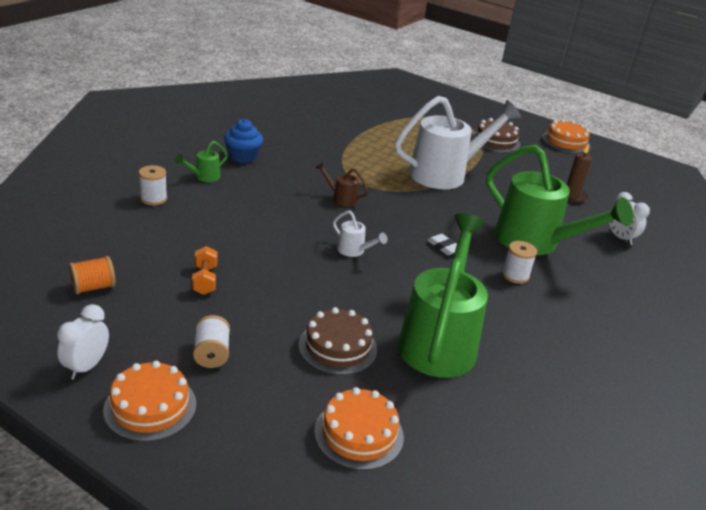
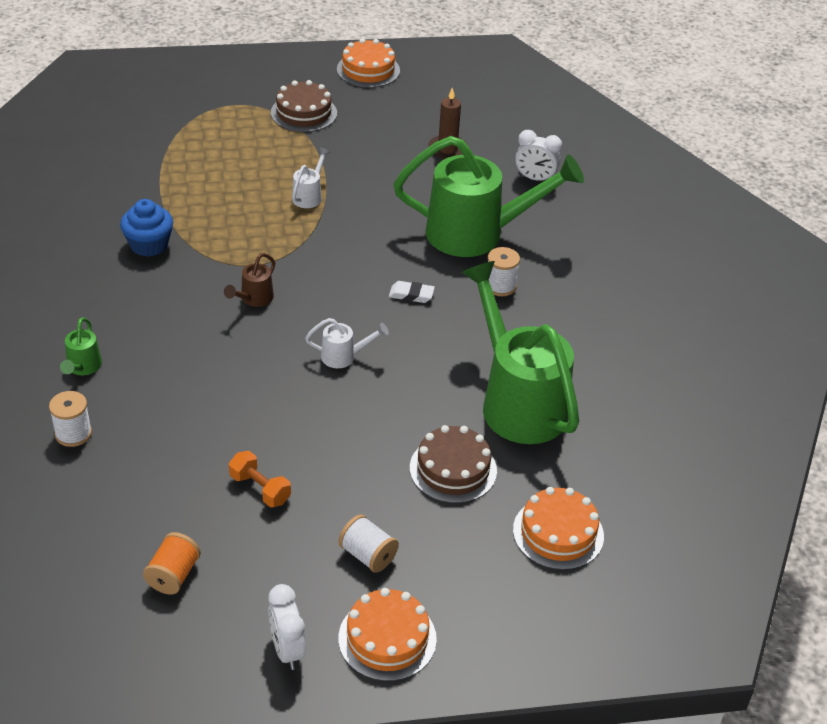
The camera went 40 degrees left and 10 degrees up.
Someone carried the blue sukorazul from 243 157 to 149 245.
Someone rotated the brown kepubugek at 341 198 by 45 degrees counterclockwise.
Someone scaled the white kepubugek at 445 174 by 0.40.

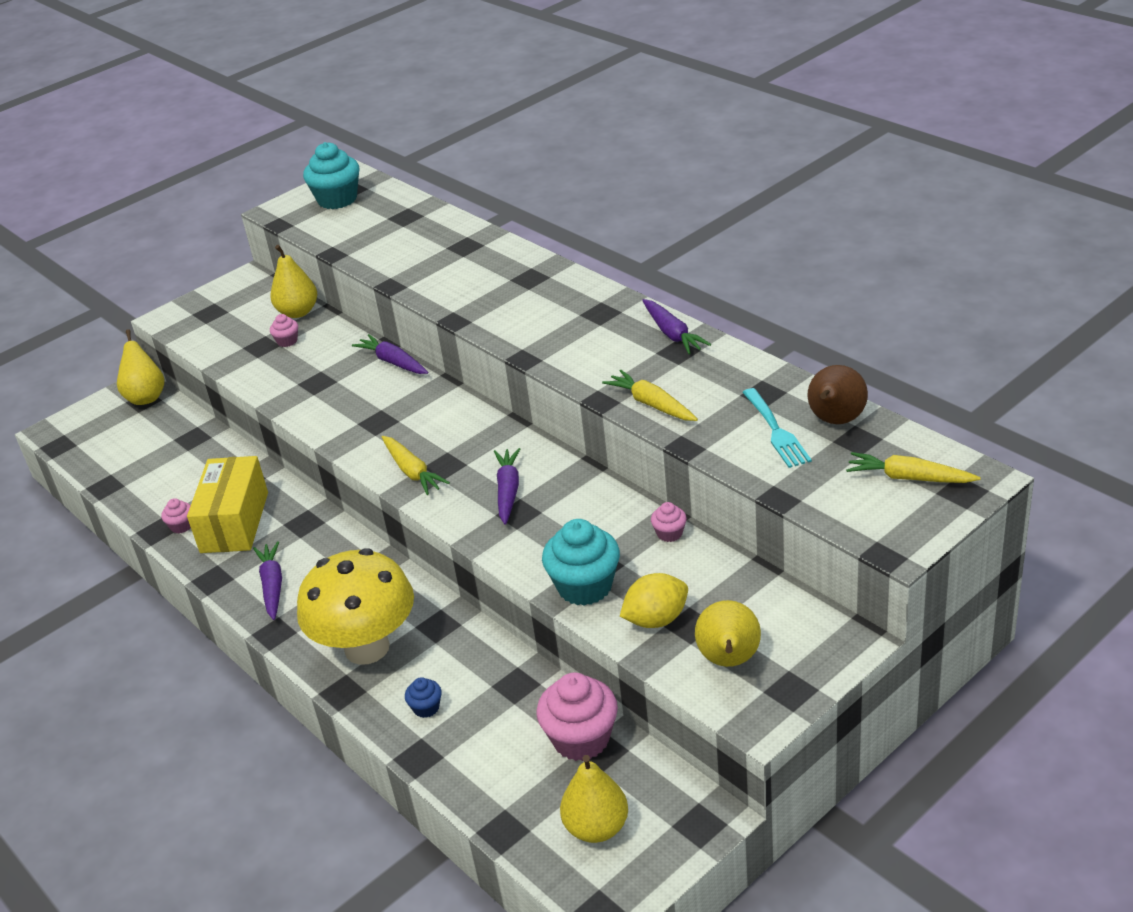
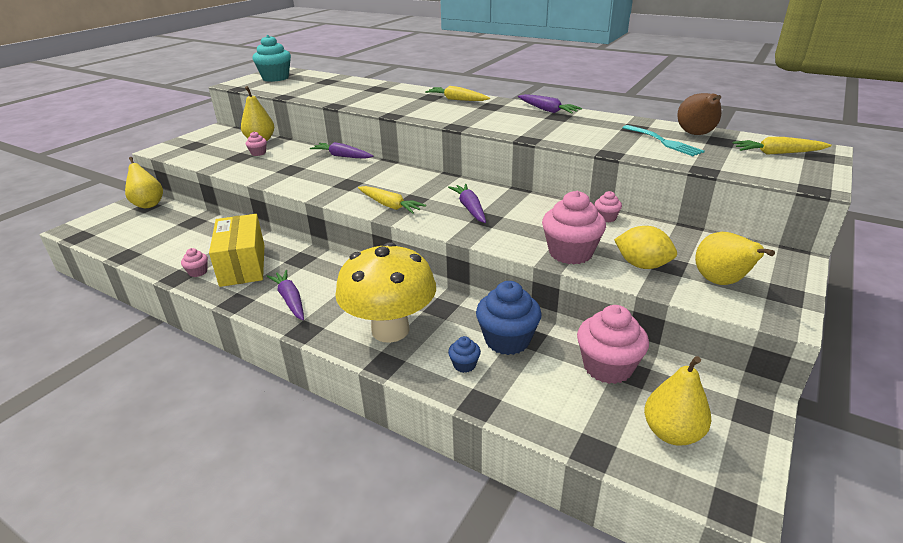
The camera went 20 degrees left and 5 degrees down.
Someone carried the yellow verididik from 651 404 to 457 100.
Someone put down the blue sukorazul at 507 340.
Someone repainted the turquoise sukorazul at 584 586, which became the pink sukorazul at 570 253.
Someone rotated the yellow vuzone at 656 619 by 75 degrees clockwise.

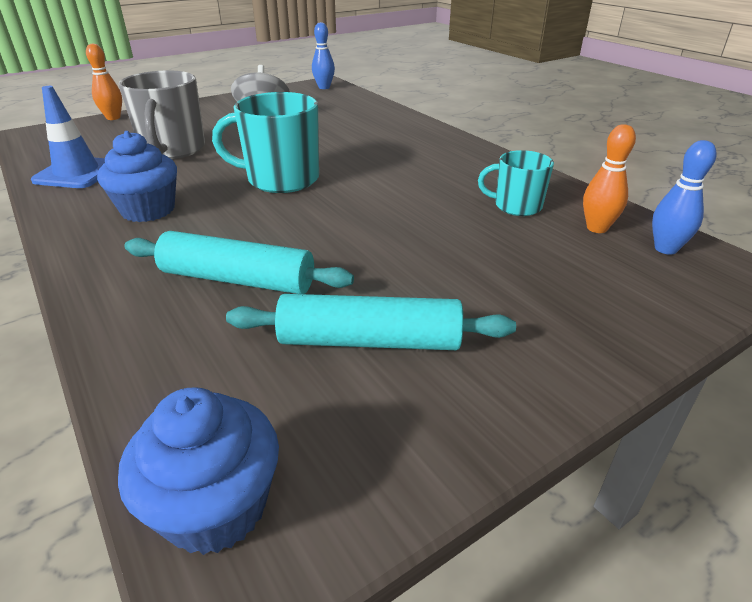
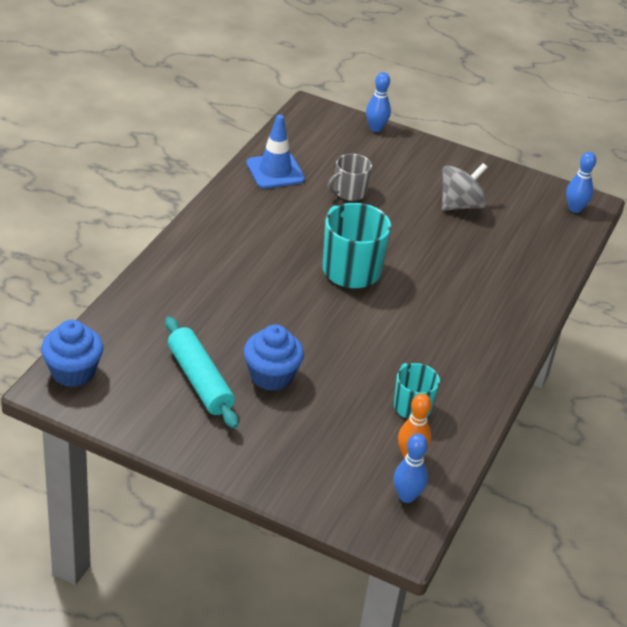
The camera went 55 degrees right and 5 degrees up.
Someone carried the blue sukorazul from 148 210 to 271 376.
Someone scaled the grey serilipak at 172 149 by 0.60.
Someone repainted the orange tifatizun at 113 118, which became the blue tifatizun at 375 128.
Someone took away the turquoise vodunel at 238 280.

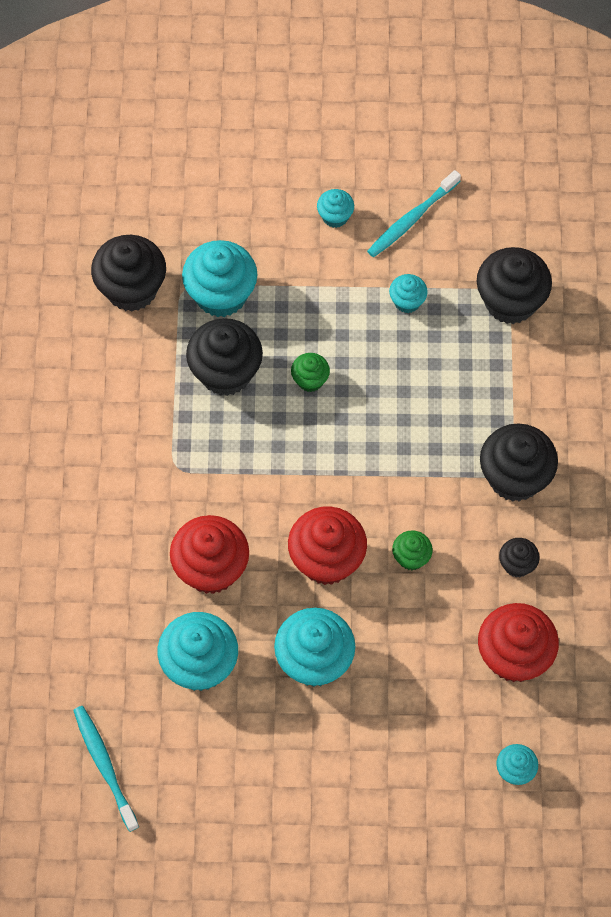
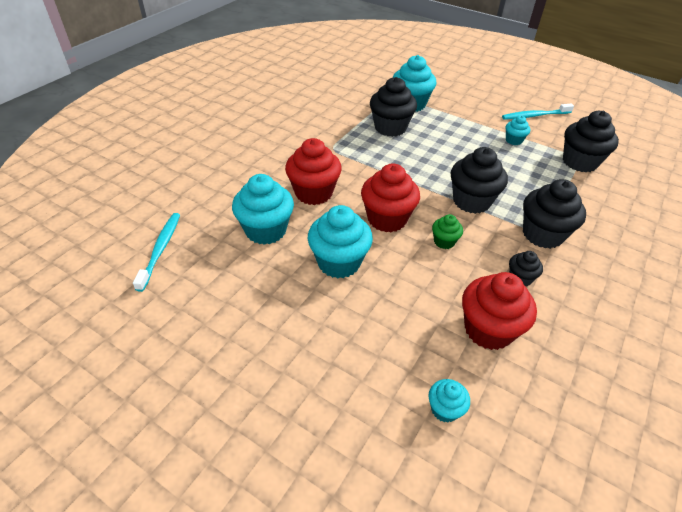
The camera went 30 degrees right and 20 degrees down.
Someone carried the black sukorazul from 131 289 to 471 201.
Someone took away the green sukorazul at 310 380.
Someone took away the turquoise sukorazul at 335 216.

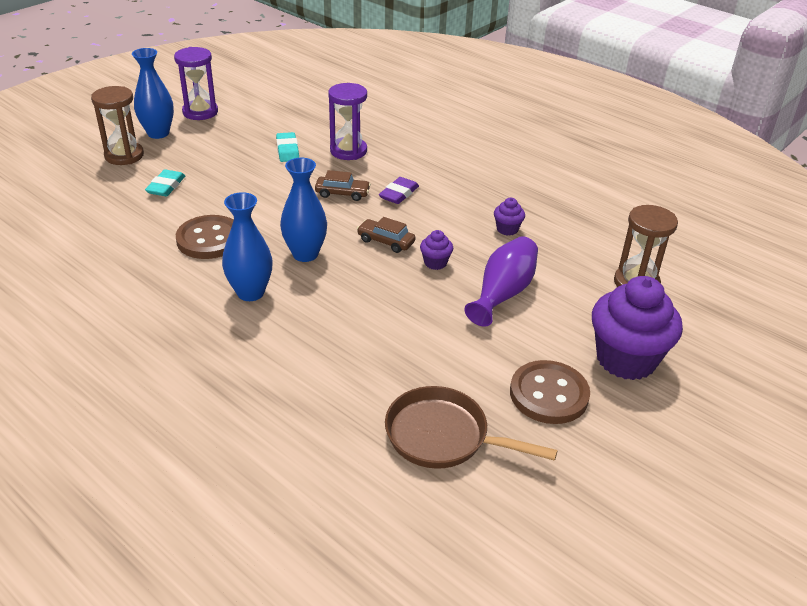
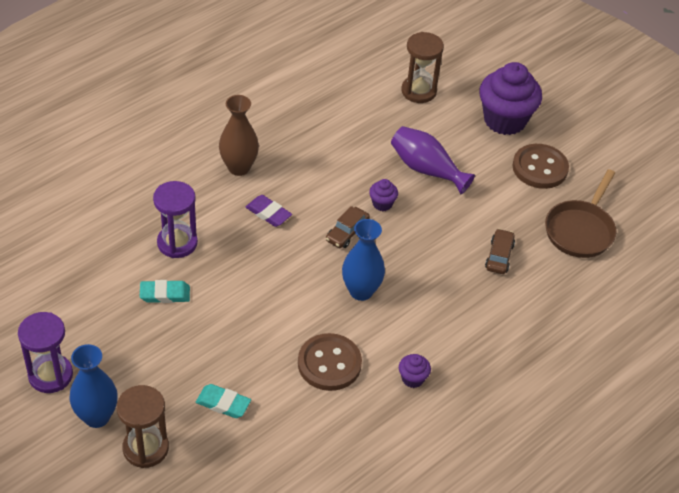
The camera went 85 degrees left and 10 degrees up.
Someone put down the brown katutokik at 239 167.
Someone carried the purple sukorazul from 507 229 to 412 379.
Someone carried the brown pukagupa from 342 193 to 499 256.
Someone took away the blue katutokik at 250 292.

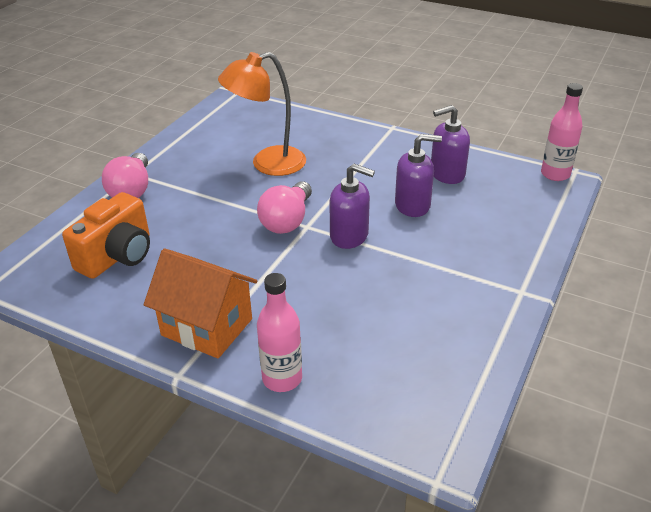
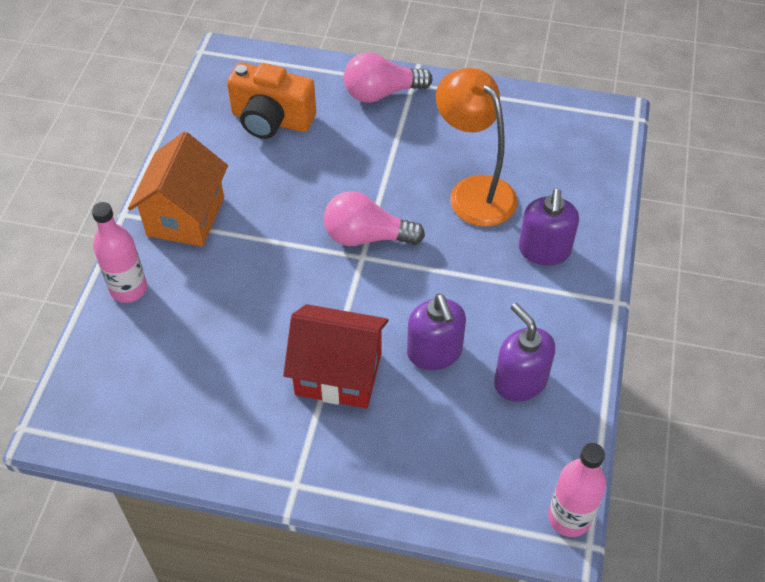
The camera went 75 degrees right and 15 degrees up.
Someone put down the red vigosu at 338 374.
Someone carried the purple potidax from 349 236 to 544 250.

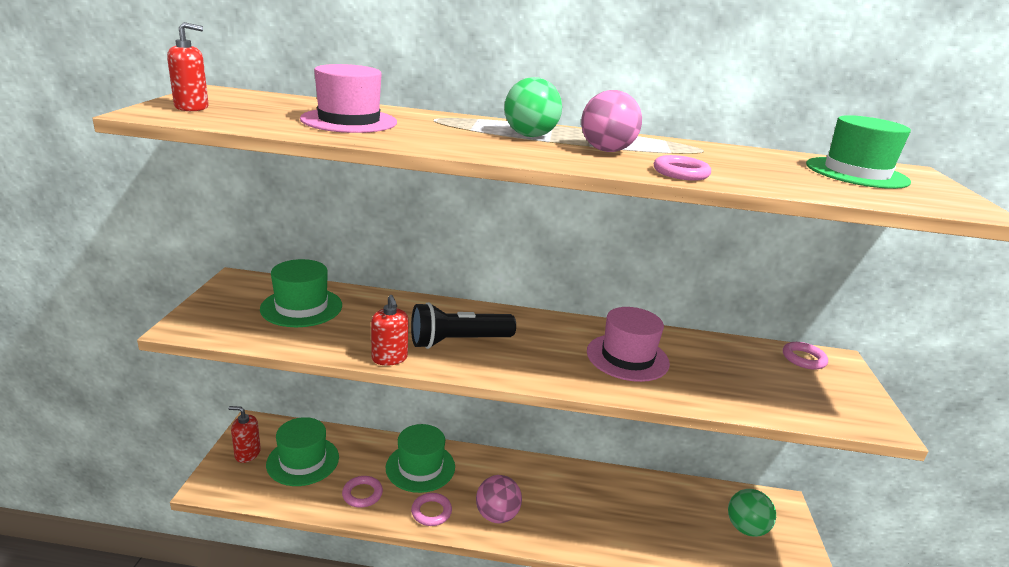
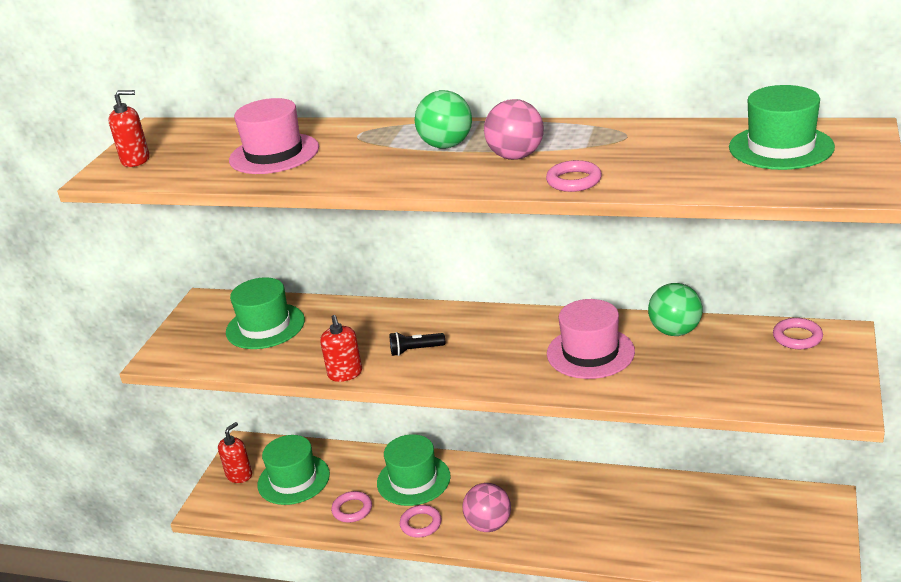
The camera went 15 degrees right and 5 degrees up.
Someone rotated the red potidax at 247 453 by 105 degrees clockwise.
Someone scaled the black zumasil at 458 342 by 0.53.
Someone carried the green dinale from 746 528 to 675 331.

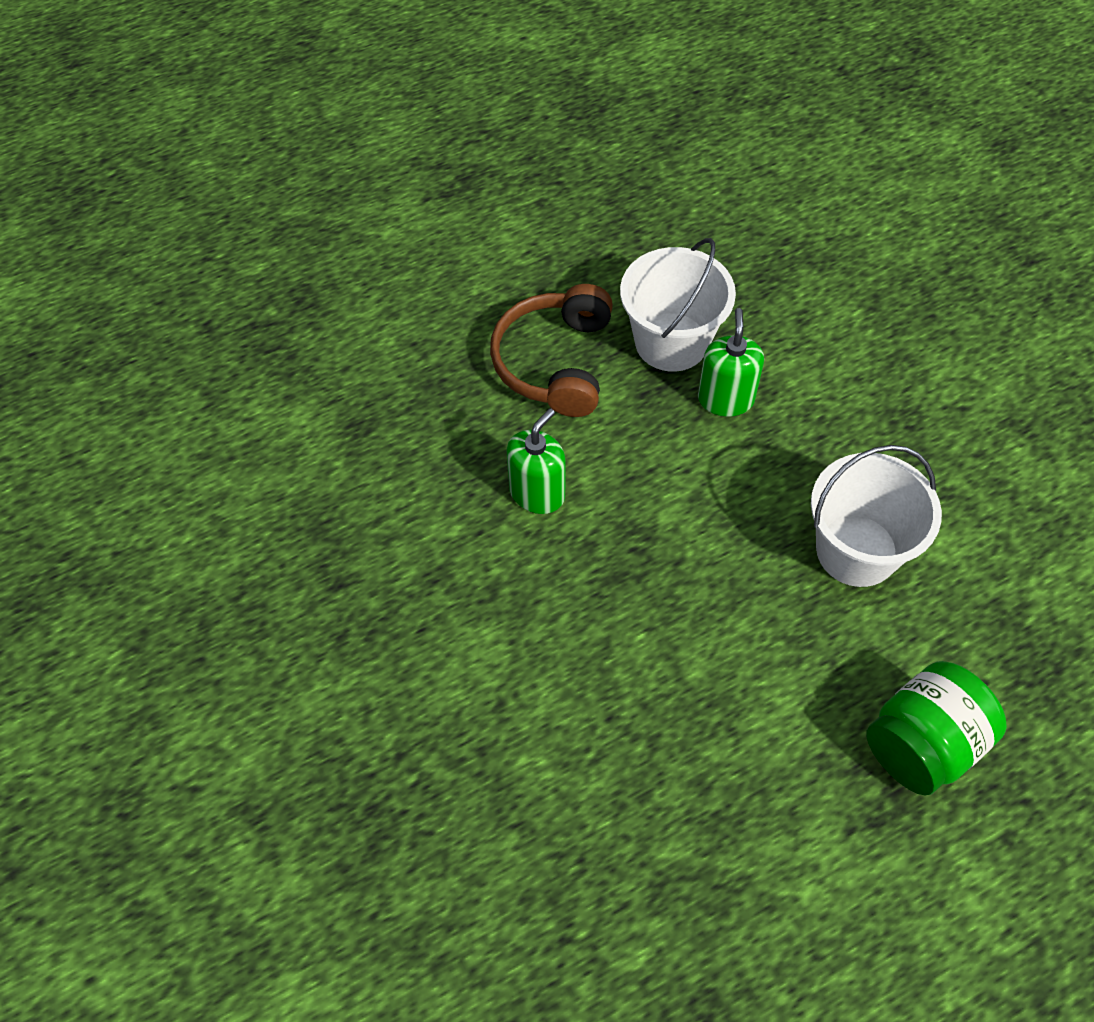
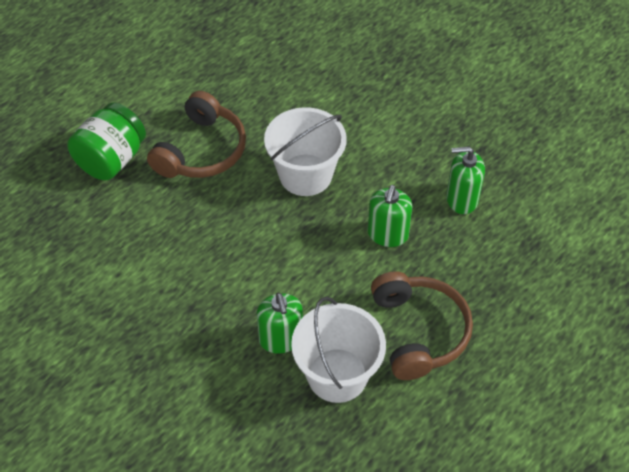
The camera went 160 degrees right and 5 degrees down.
Someone put down the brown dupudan at 202 151.
Someone carried the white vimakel from 856 550 to 305 175.
Someone put down the green potidax at 461 199.

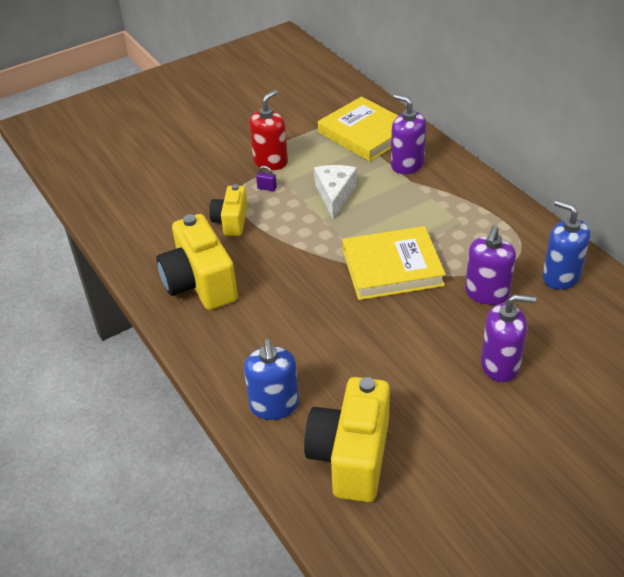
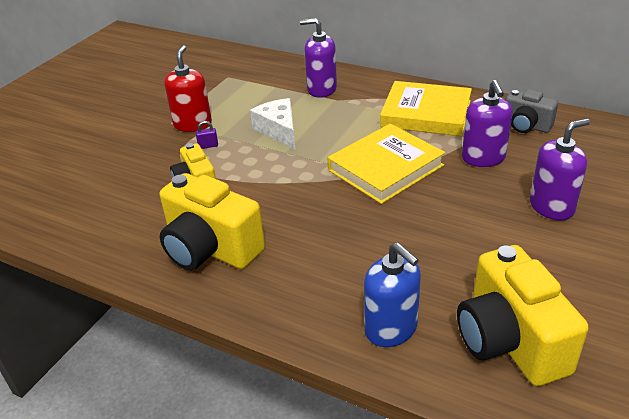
The camera went 30 degrees left and 5 degrees down.
Someone carried the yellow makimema from 365 133 to 426 114.
Someone swapped the blue potidax at 561 276 for the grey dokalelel at 526 126.

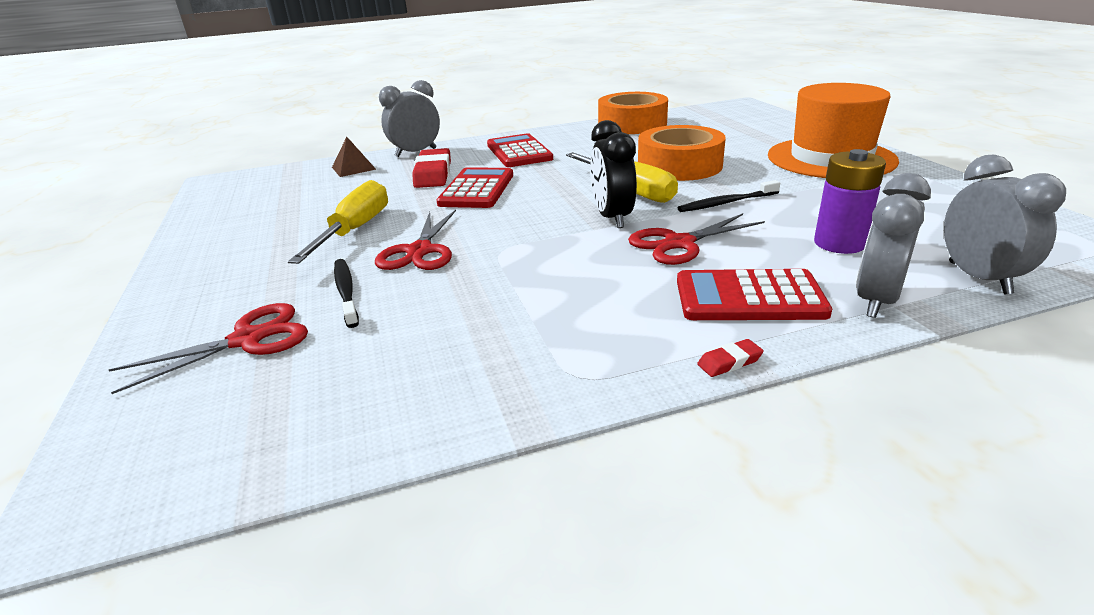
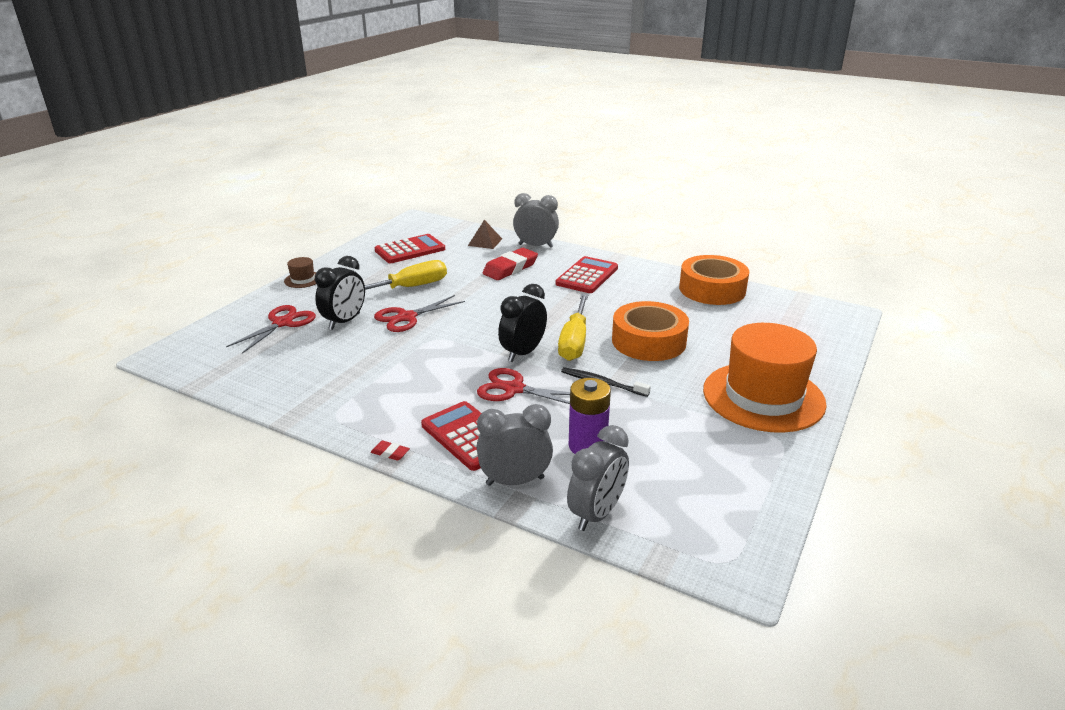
The camera went 45 degrees right and 0 degrees up.
Someone rotated the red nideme at 248 339 by 75 degrees counterclockwise.
Someone put down the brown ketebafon at 303 280.
Someone swapped the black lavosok at 346 292 for the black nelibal at 344 321.
Someone carried the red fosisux from 477 189 to 410 250.

